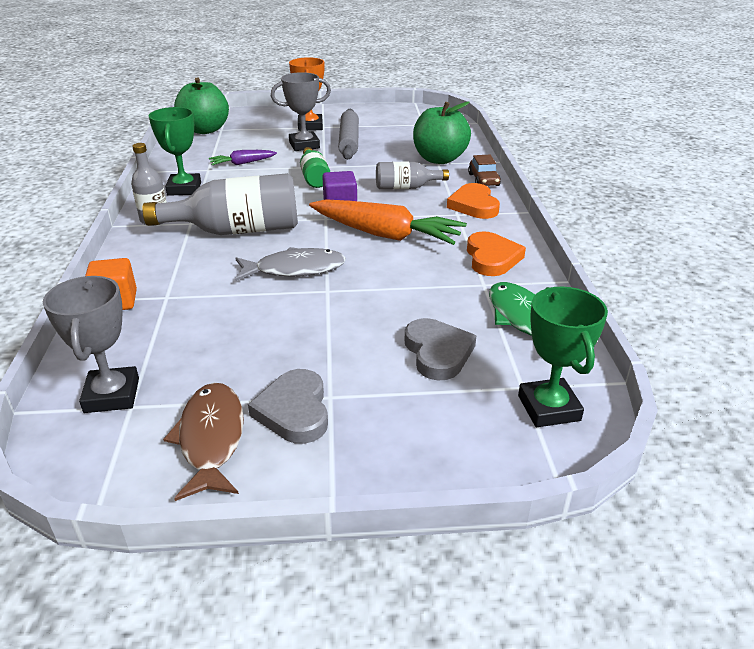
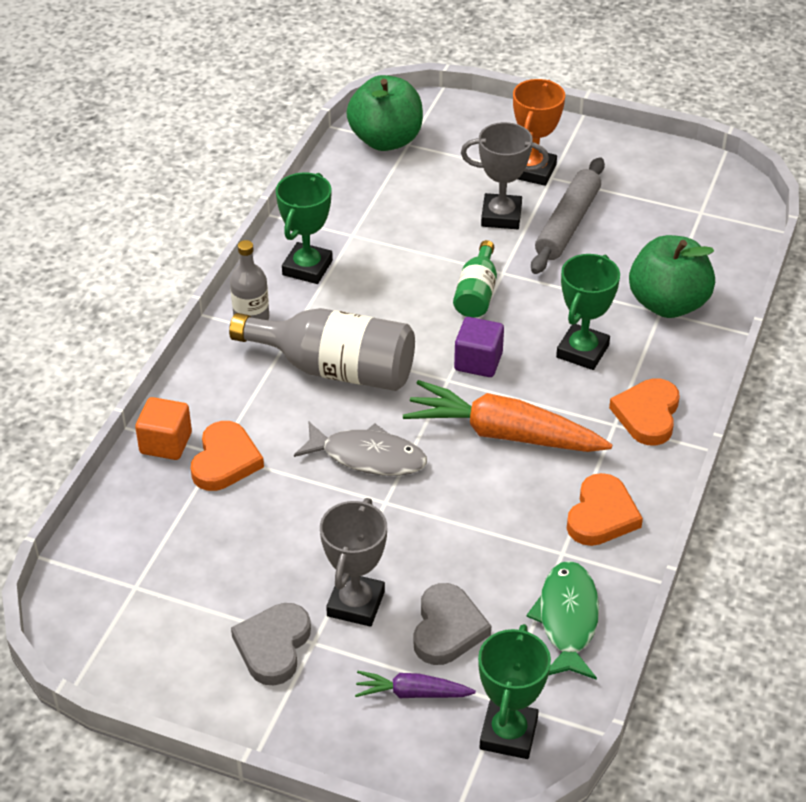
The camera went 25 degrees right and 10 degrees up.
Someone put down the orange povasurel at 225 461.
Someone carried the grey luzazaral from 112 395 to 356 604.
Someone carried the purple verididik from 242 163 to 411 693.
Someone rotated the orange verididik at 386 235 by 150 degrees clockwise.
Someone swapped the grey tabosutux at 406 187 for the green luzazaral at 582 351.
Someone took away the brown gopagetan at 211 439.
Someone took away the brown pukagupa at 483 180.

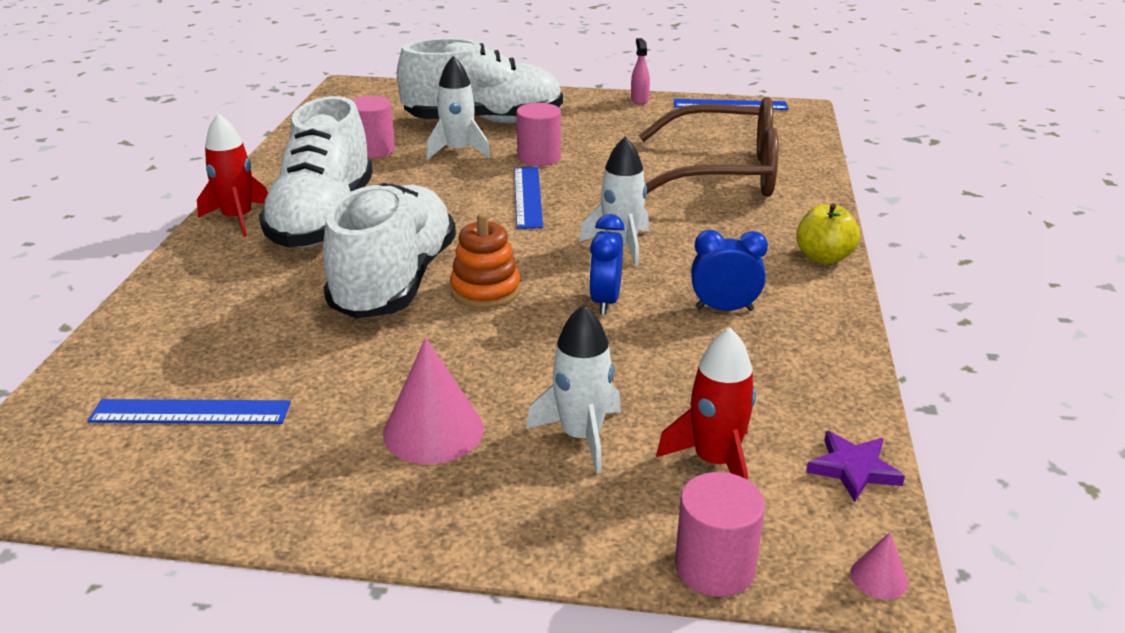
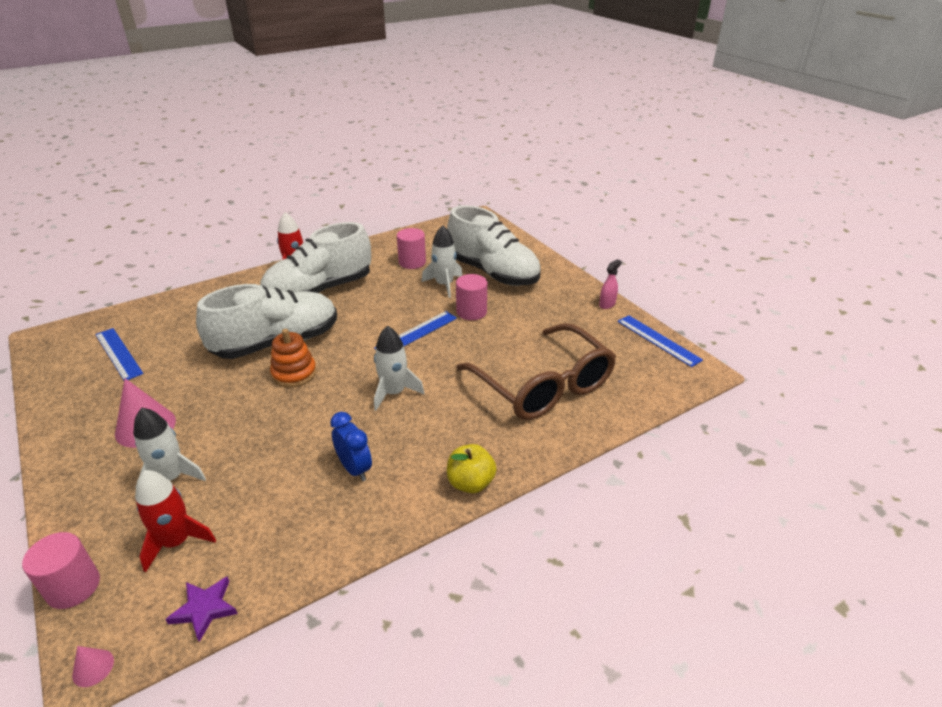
The camera went 50 degrees right and 5 degrees up.
Someone took away the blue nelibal at 605 301.

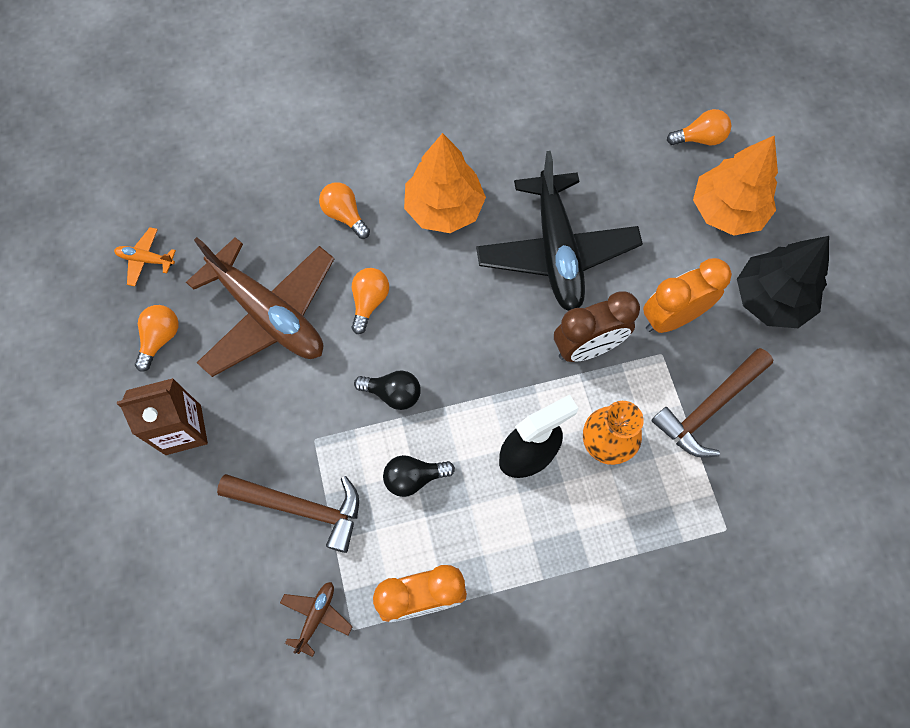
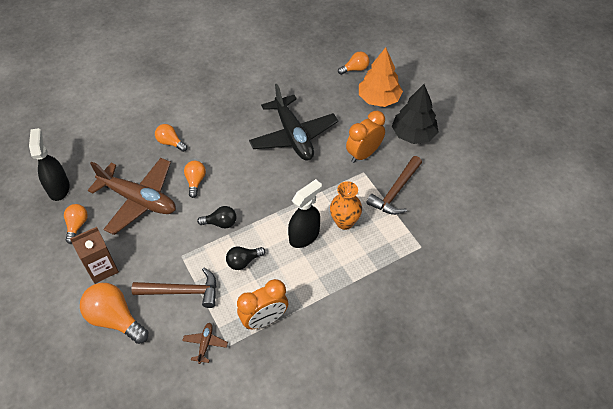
The camera went 15 degrees left and 15 degrees down.
Someone swapped the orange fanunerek at 146 260 for the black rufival at 58 188.
Someone put down the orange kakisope at 115 319.
Someone took away the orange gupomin at 444 209.
Someone took away the brown nelibal at 587 347.

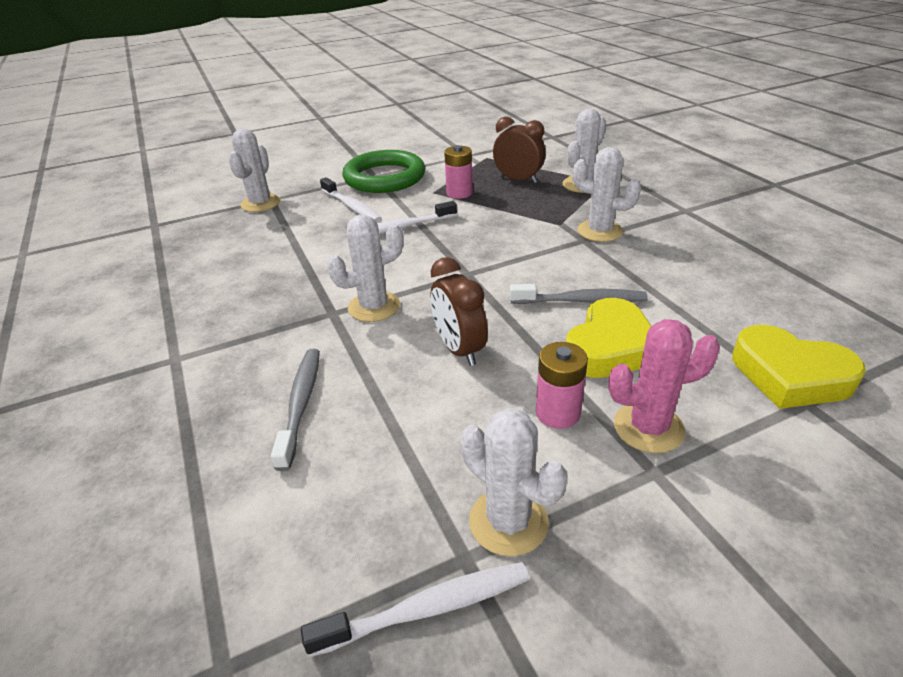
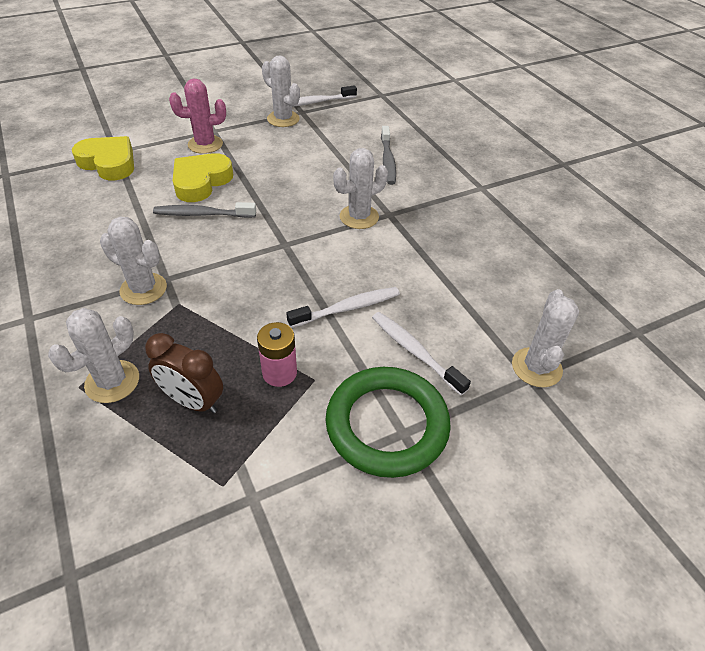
The camera went 175 degrees right and 10 degrees up.
Someone took away the brown nelibal at 459 349.
Someone took away the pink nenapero at 557 413.

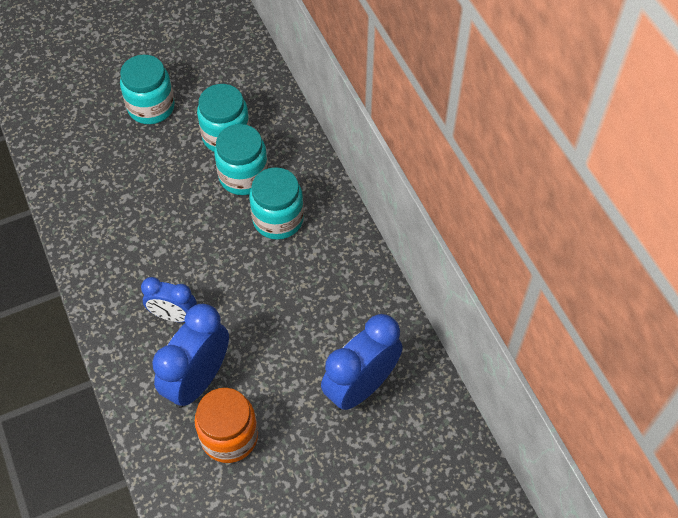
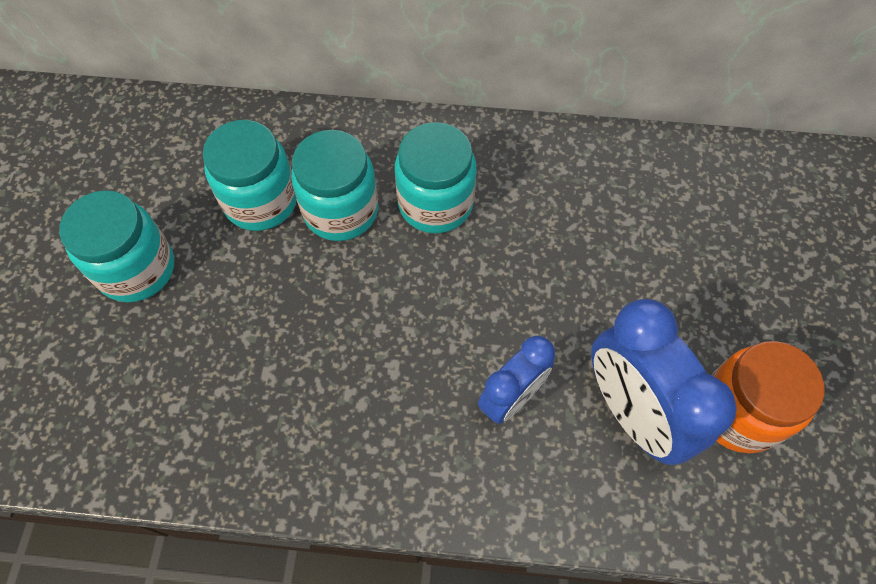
The camera went 60 degrees left and 5 degrees up.
Someone took away the blue nelibal at 360 386.

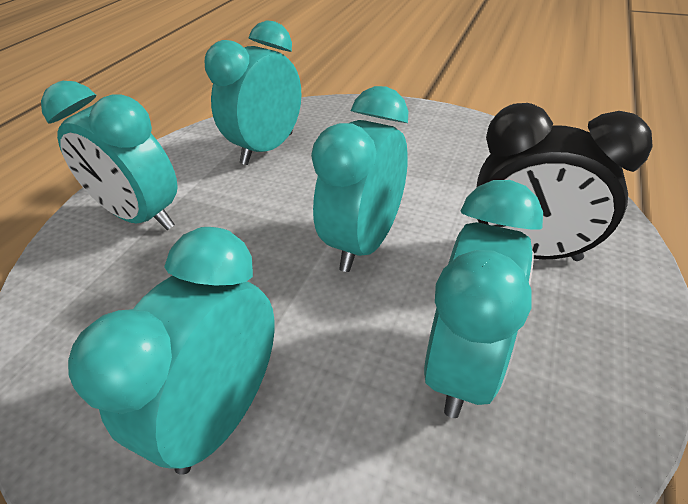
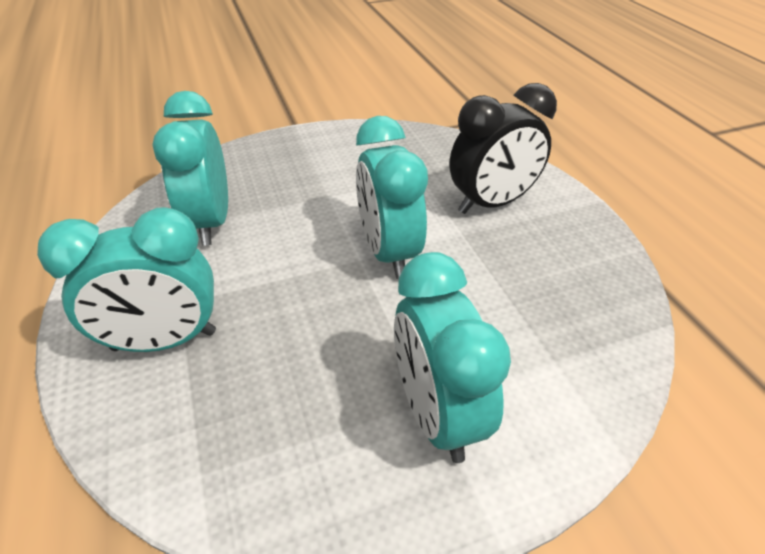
The camera went 45 degrees left and 0 degrees up.
Someone took away the turquoise nelibal at 463 364.

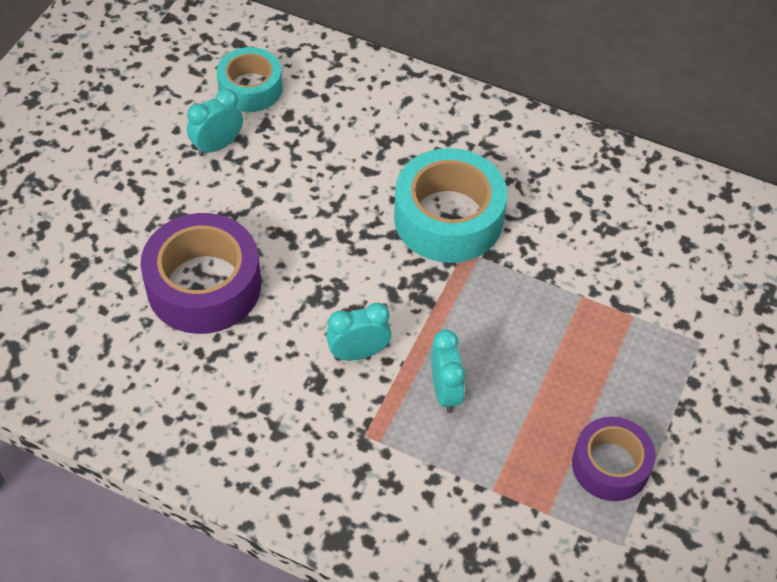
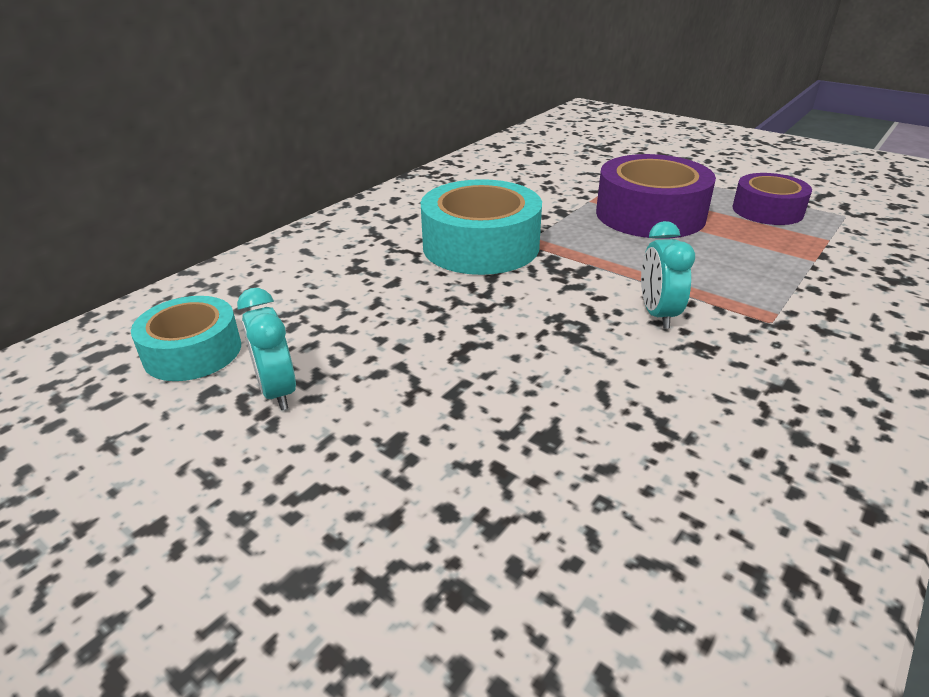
The camera went 75 degrees left and 20 degrees down.
Someone carried the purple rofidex from 204 285 to 650 214.
Someone took away the turquoise nelibal at 445 391.

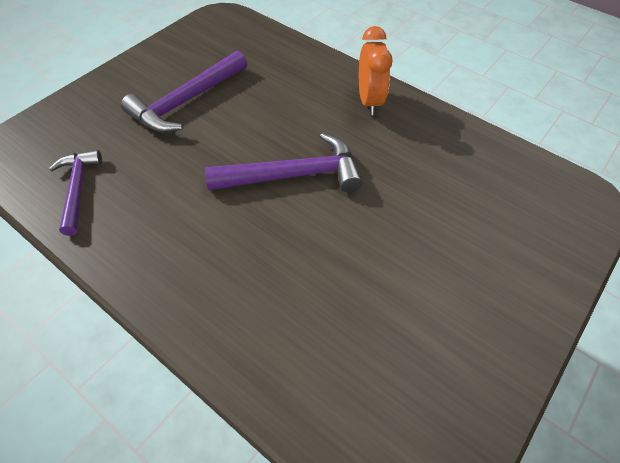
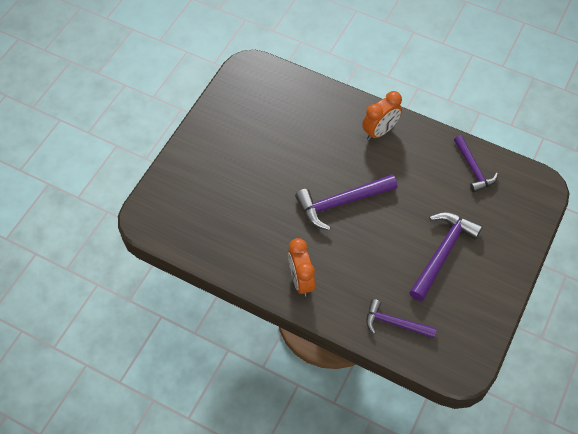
The camera went 170 degrees right and 5 degrees up.
Someone put down the orange nelibal at 380 131.
Someone put down the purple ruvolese at 395 323.

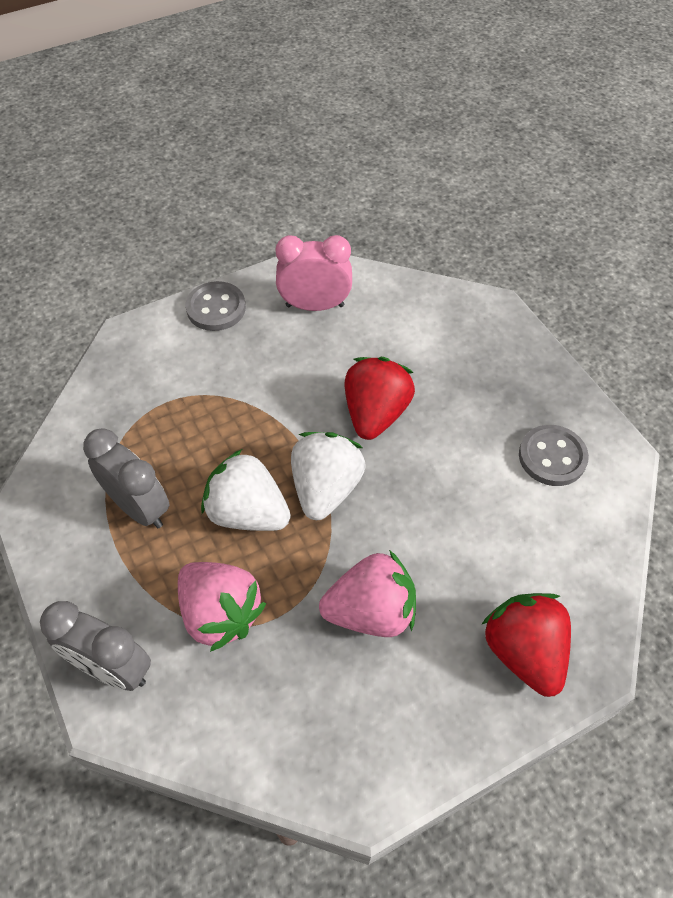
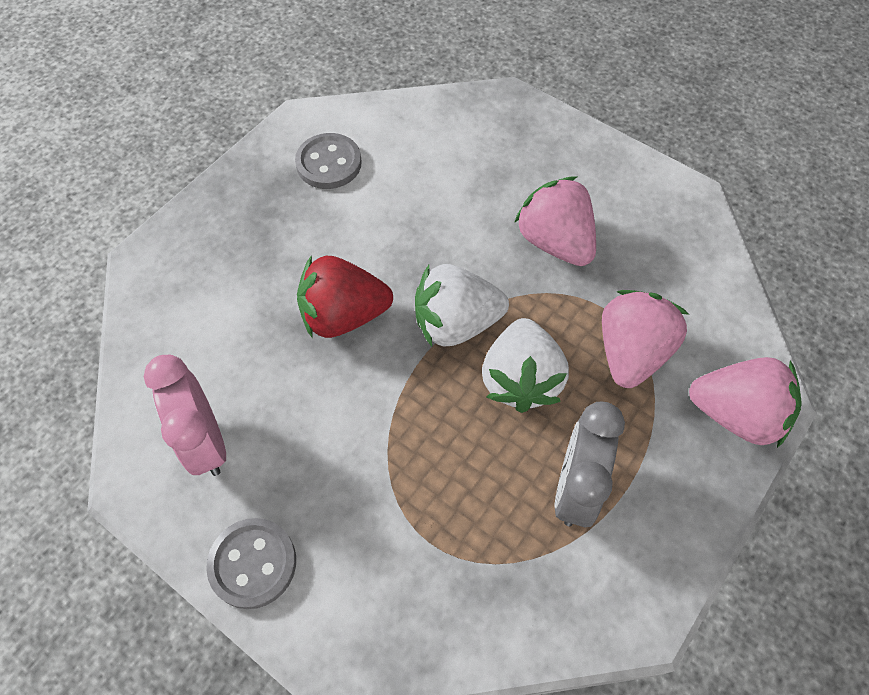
The camera went 115 degrees left and 5 degrees up.
Someone swapped the grey nelibal at 112 668 for the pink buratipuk at 736 414.
Someone took away the red buratipuk at 524 651.

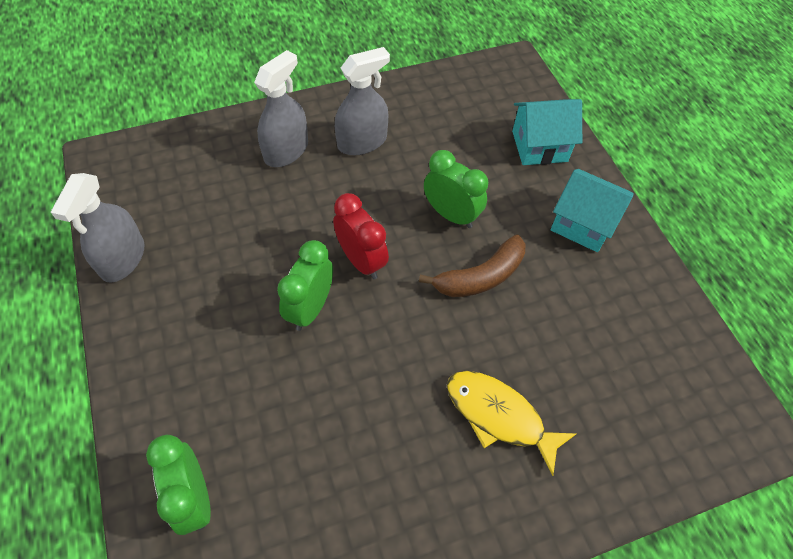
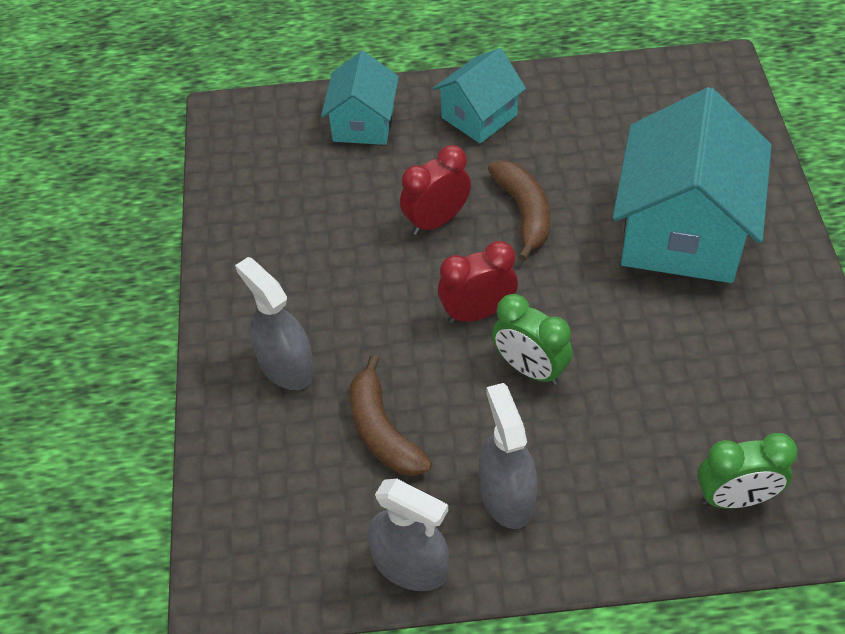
The camera went 70 degrees left and 5 degrees down.
Someone put down the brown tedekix at 382 431.
Someone repainted the green nelibal at 451 215, which became the red nelibal at 436 220.
Someone carried the grey rufival from 362 142 to 507 495.
Someone swapped the yellow gopagetan at 499 416 for the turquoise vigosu at 682 233.

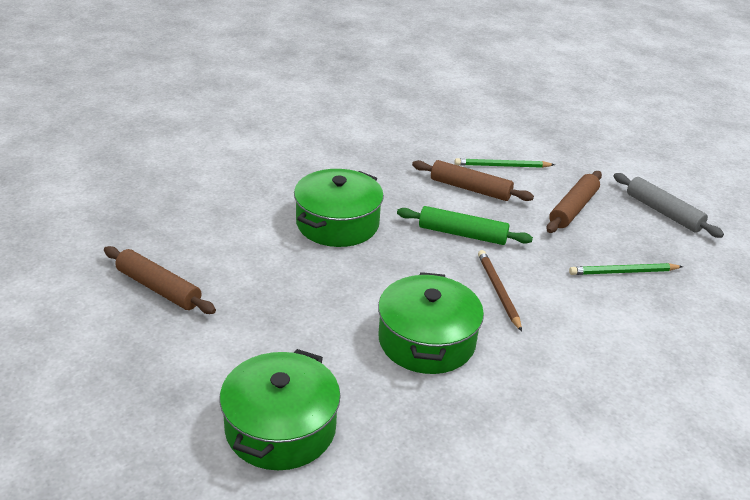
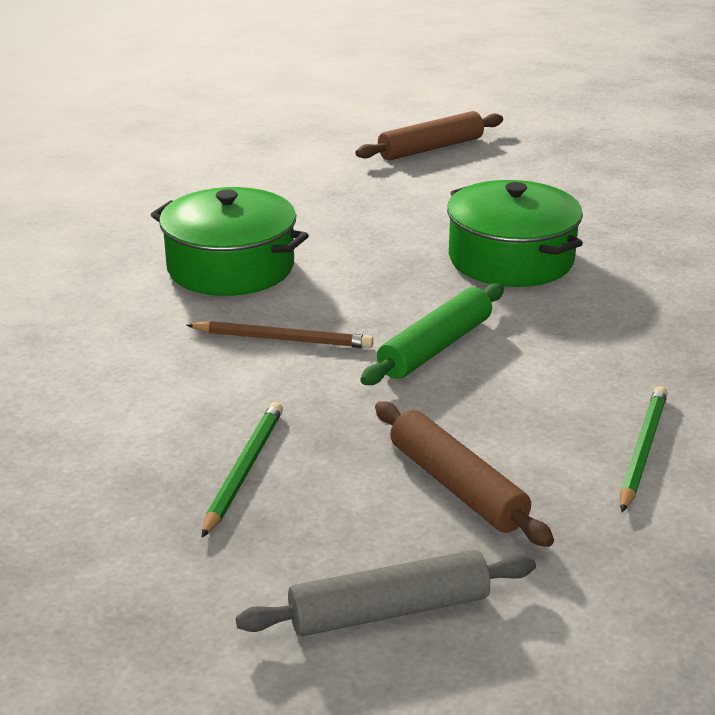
The camera went 115 degrees right and 5 degrees down.
Someone took away the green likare at 280 428.
Someone took away the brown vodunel at 470 188.

